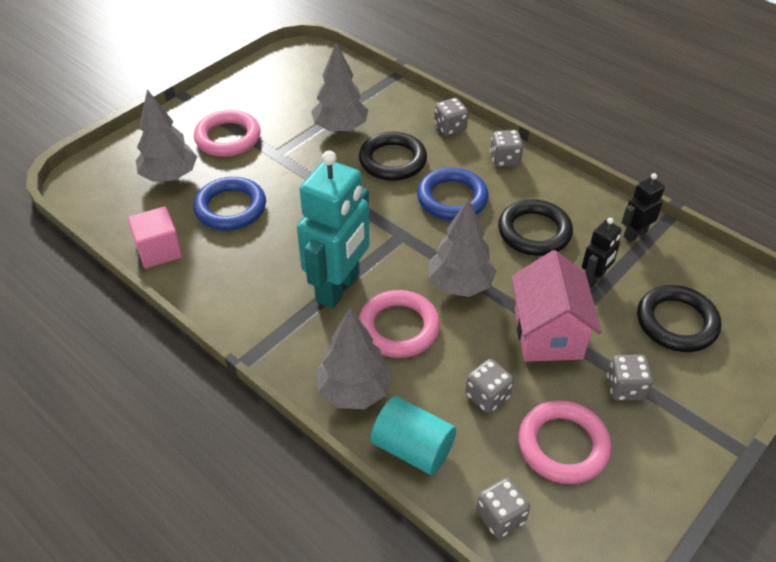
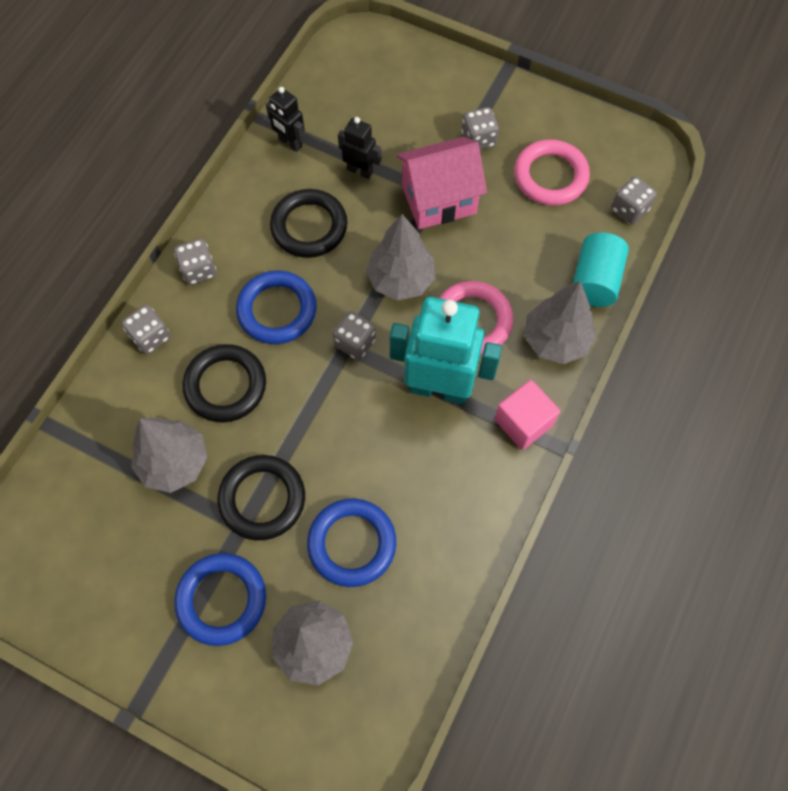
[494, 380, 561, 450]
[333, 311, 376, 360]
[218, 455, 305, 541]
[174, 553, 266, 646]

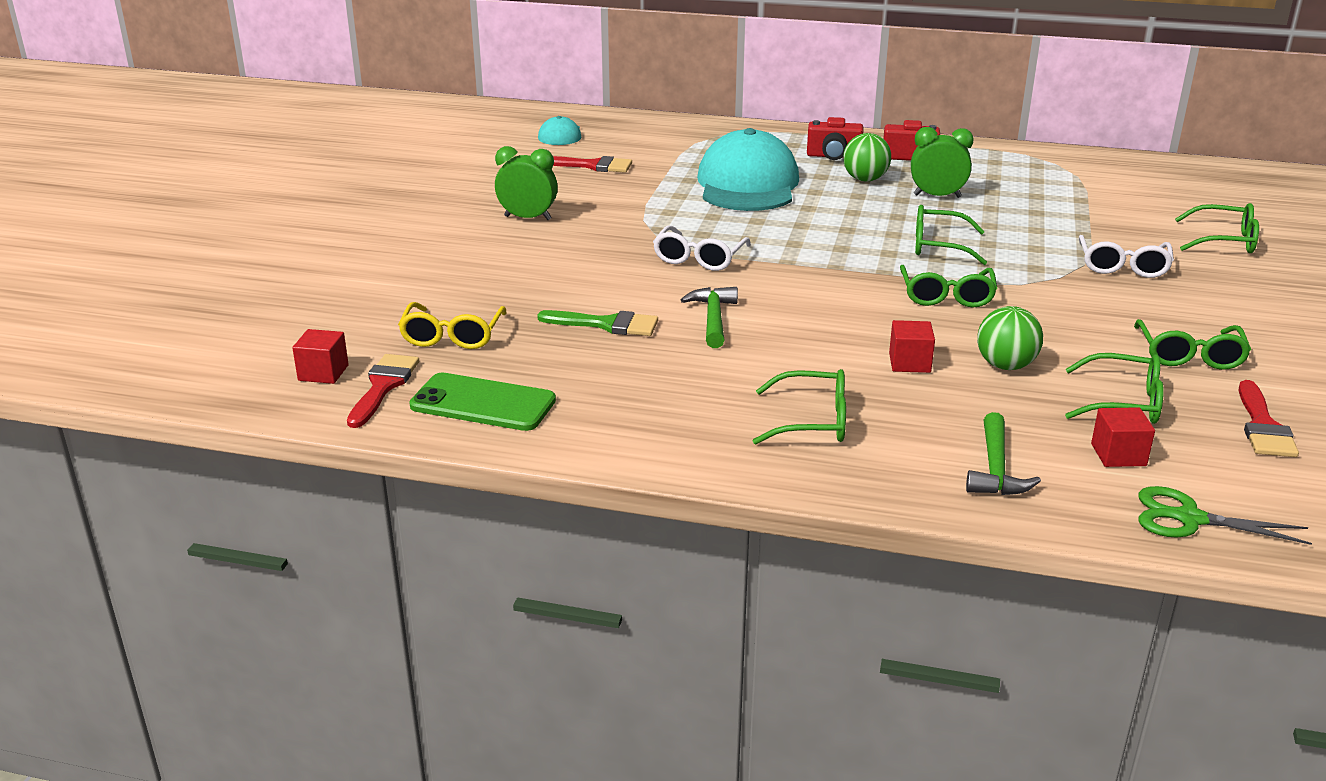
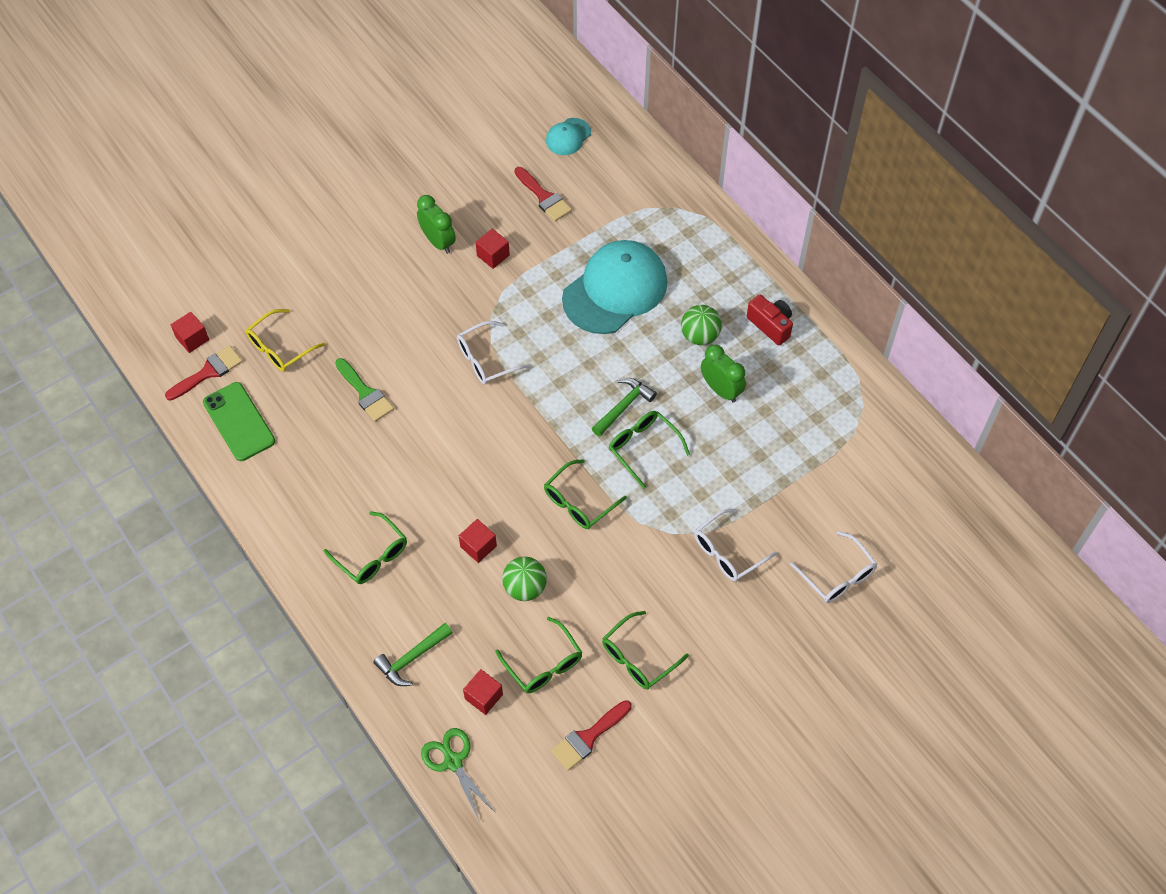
[807, 117, 863, 160] (first image)
[476, 229, 510, 269]
[592, 378, 657, 436]
[790, 531, 877, 603]

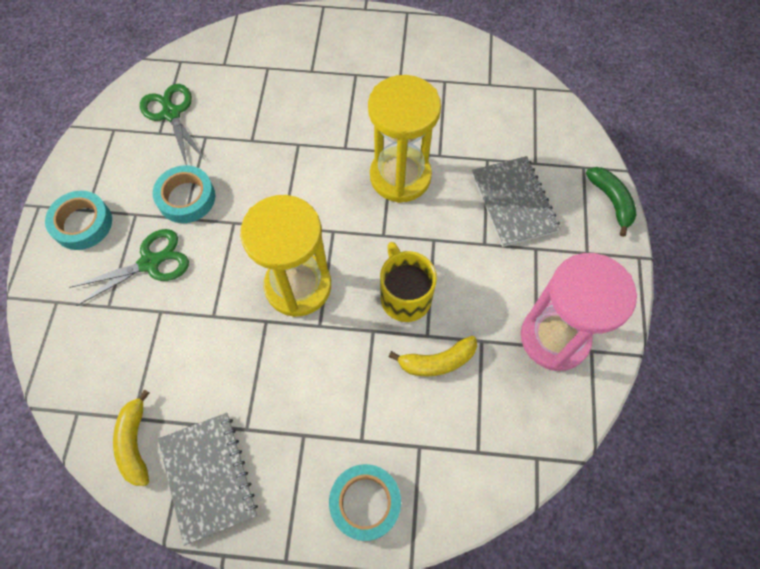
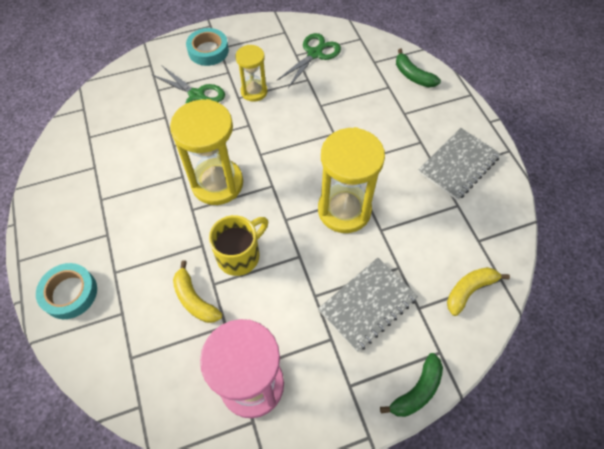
[396, 49, 441, 87]
[447, 267, 510, 316]
[418, 128, 501, 201]
[235, 45, 267, 102]

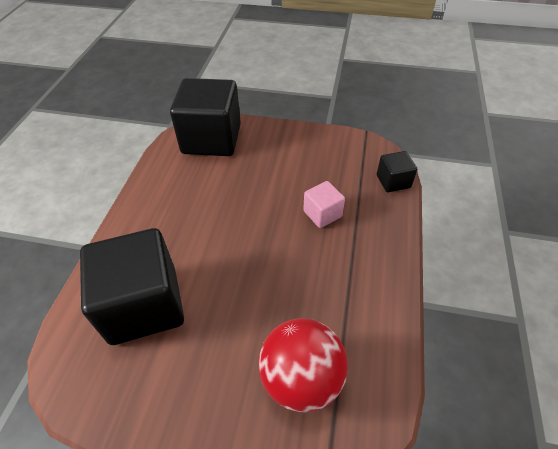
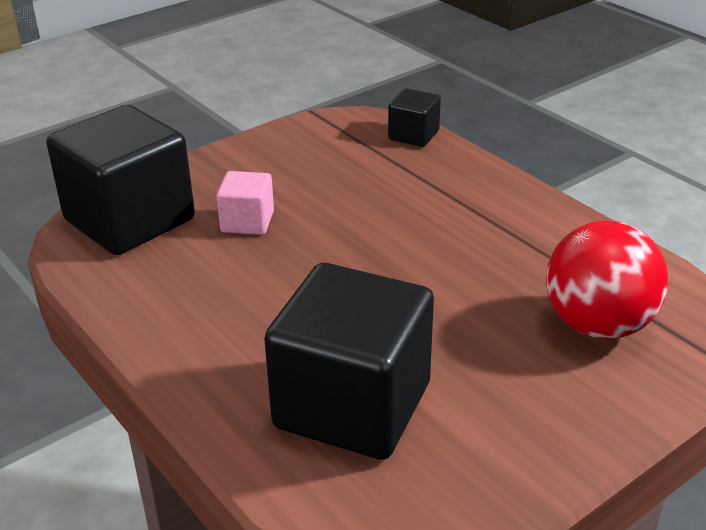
[216, 171, 274, 235]

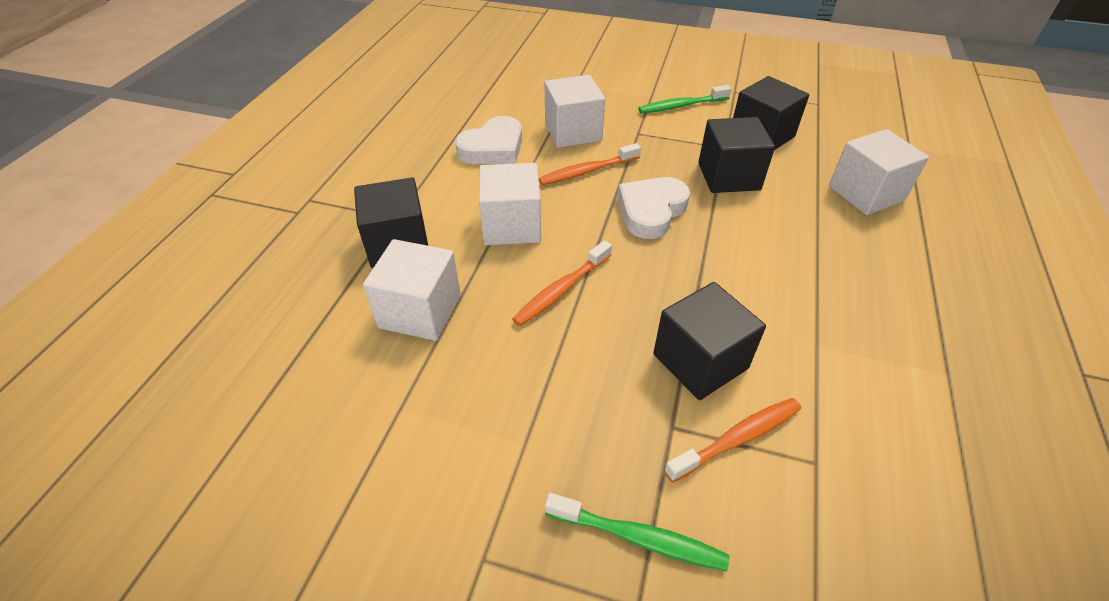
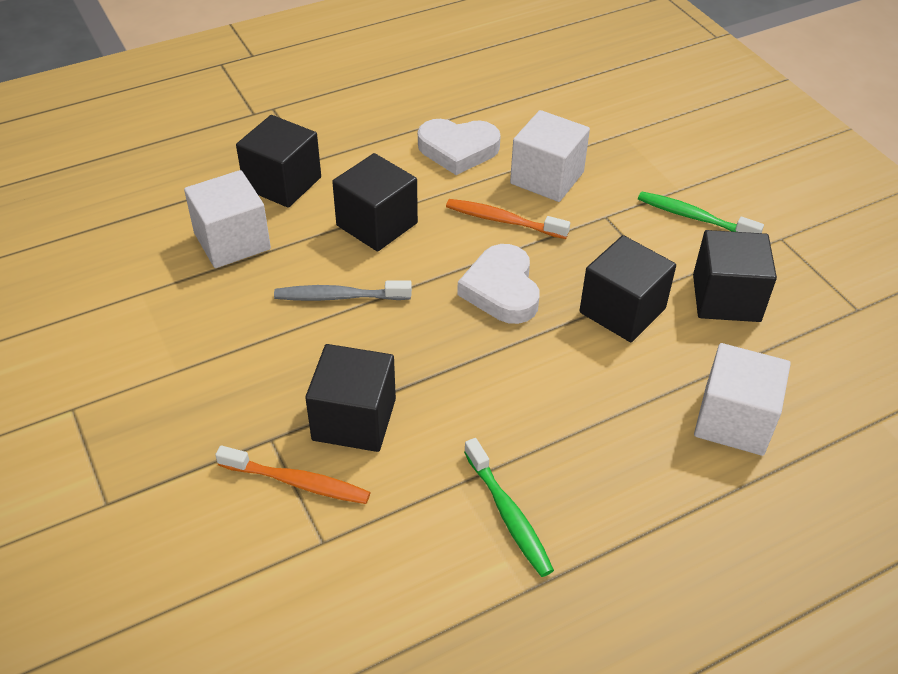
[464, 438, 554, 577]
[332, 153, 418, 251]
[274, 281, 412, 301]
[457, 244, 539, 324]

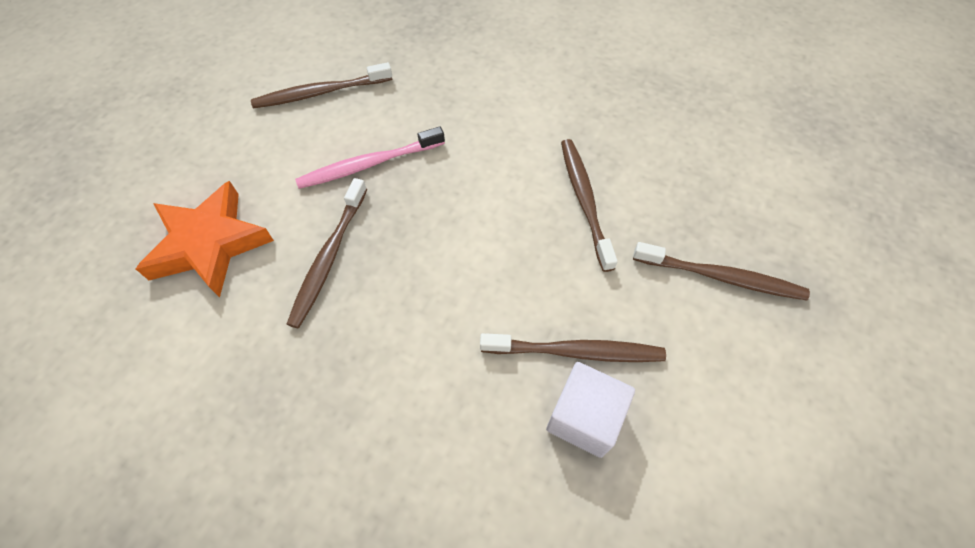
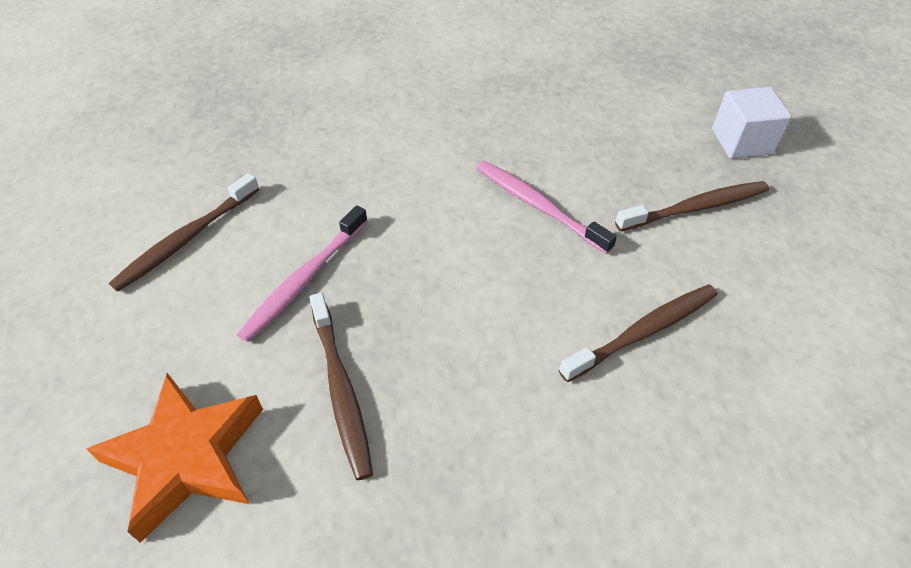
[712, 87, 792, 159]
[477, 161, 617, 254]

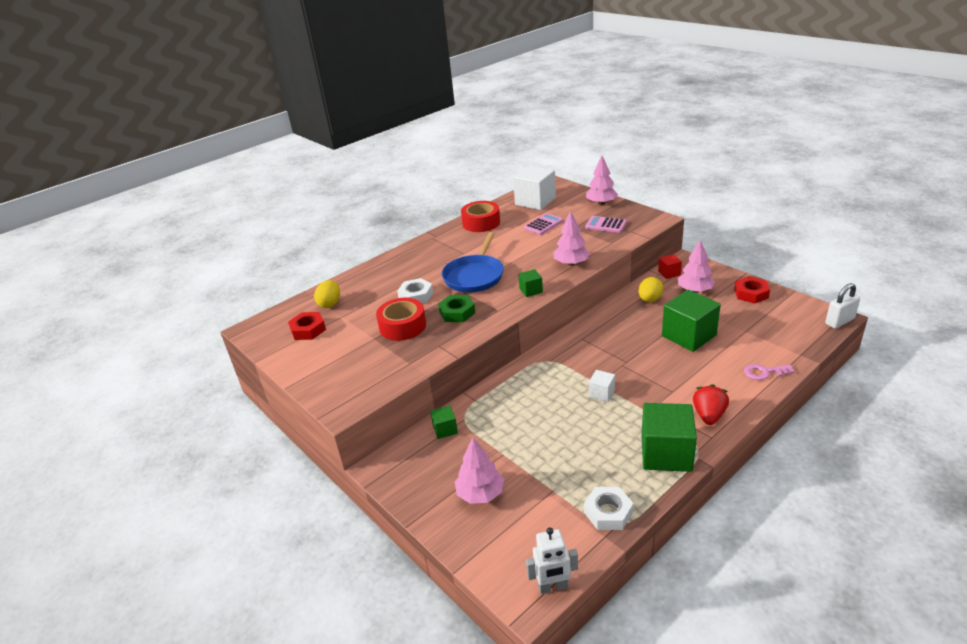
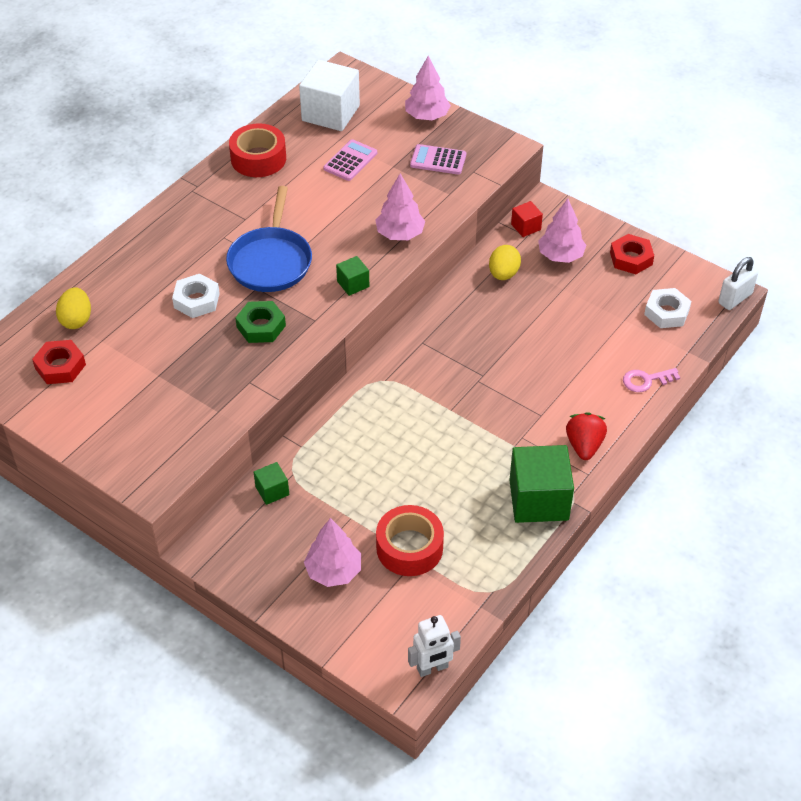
[589, 370, 615, 402] (first image)
[662, 290, 721, 352] (first image)
[376, 505, 444, 576]
[644, 288, 692, 328]

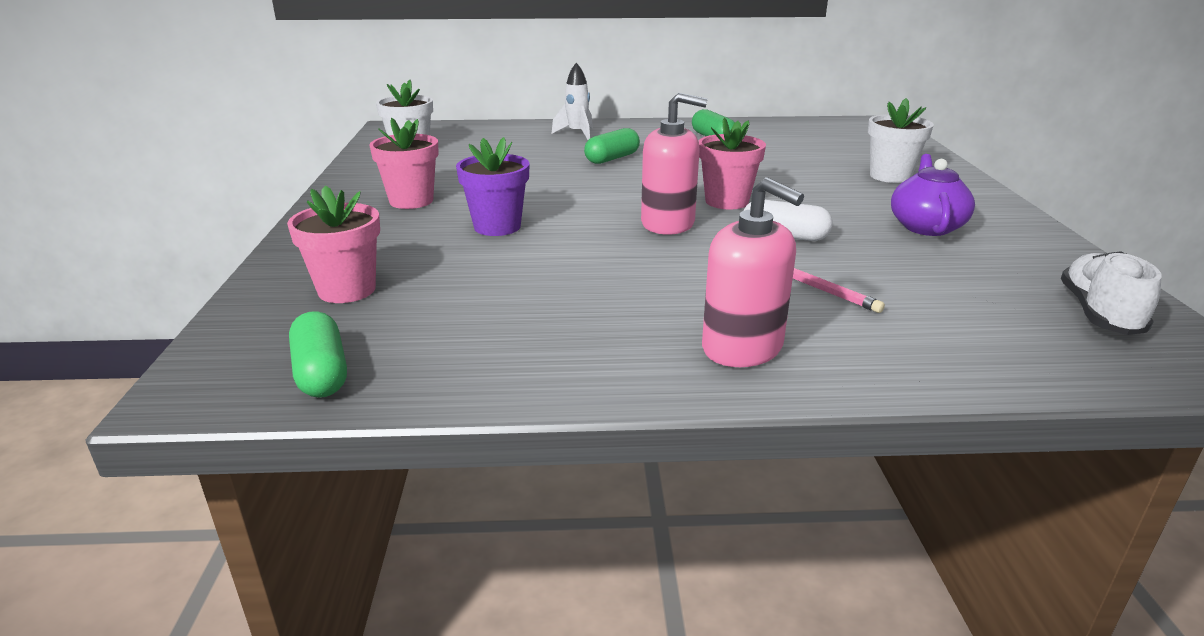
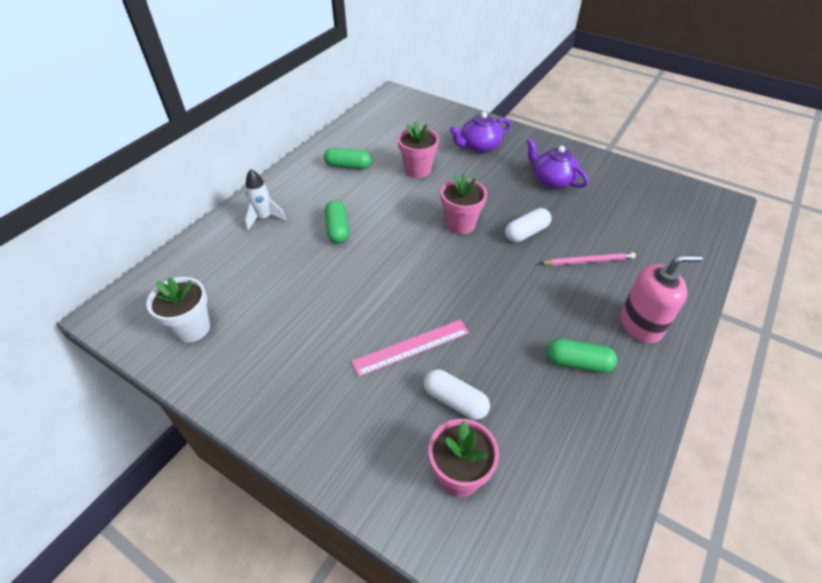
[641, 93, 707, 235] (first image)
[1061, 251, 1162, 335] (first image)
[424, 369, 490, 420]
[546, 338, 617, 373]
[398, 122, 439, 178]
[352, 320, 469, 376]
[450, 112, 511, 153]

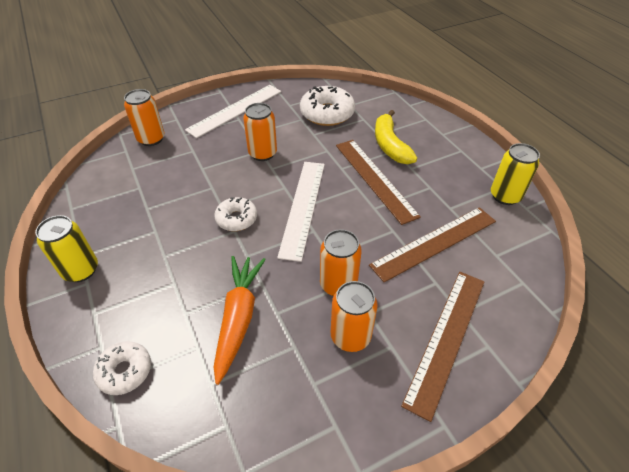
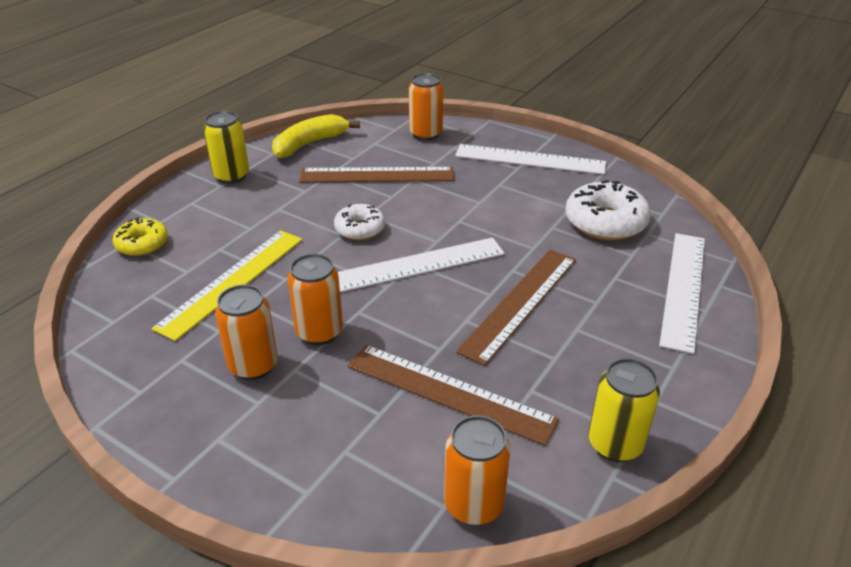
[659, 233, 705, 354]
[444, 415, 511, 526]
[272, 114, 360, 158]
[299, 167, 454, 182]
[151, 230, 302, 341]
[113, 217, 168, 256]

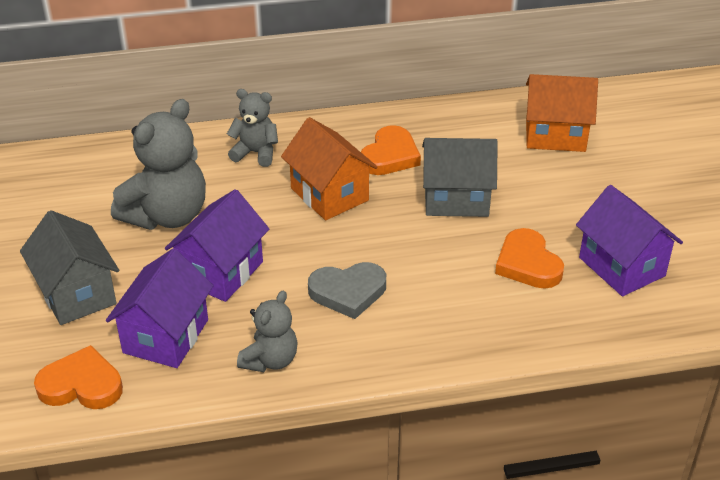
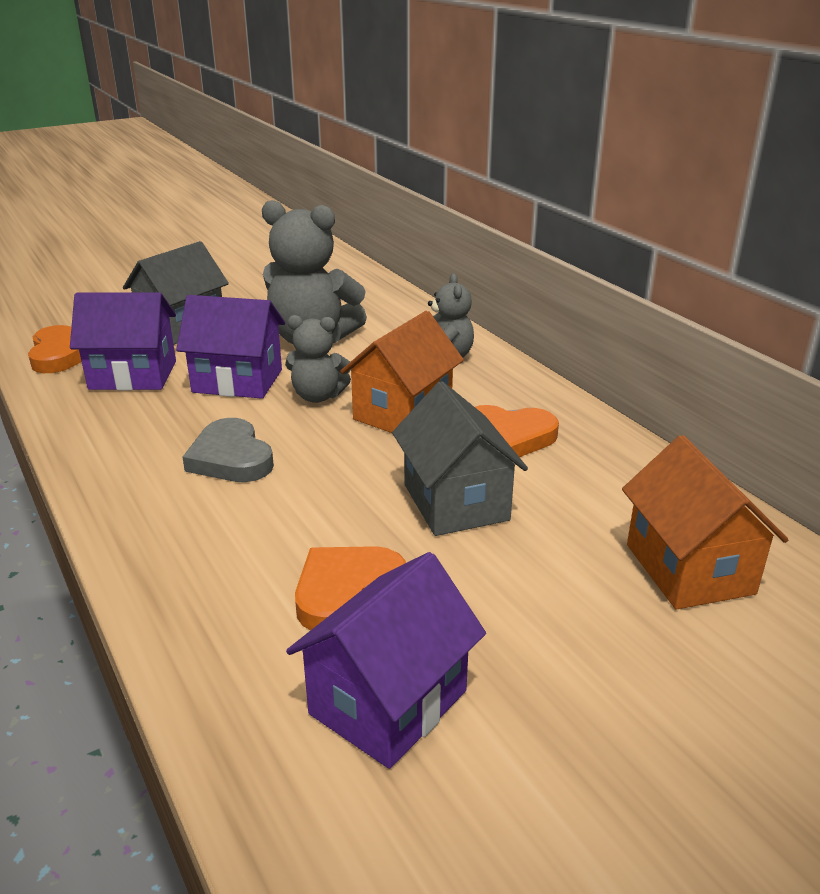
[285, 315, 351, 403]

